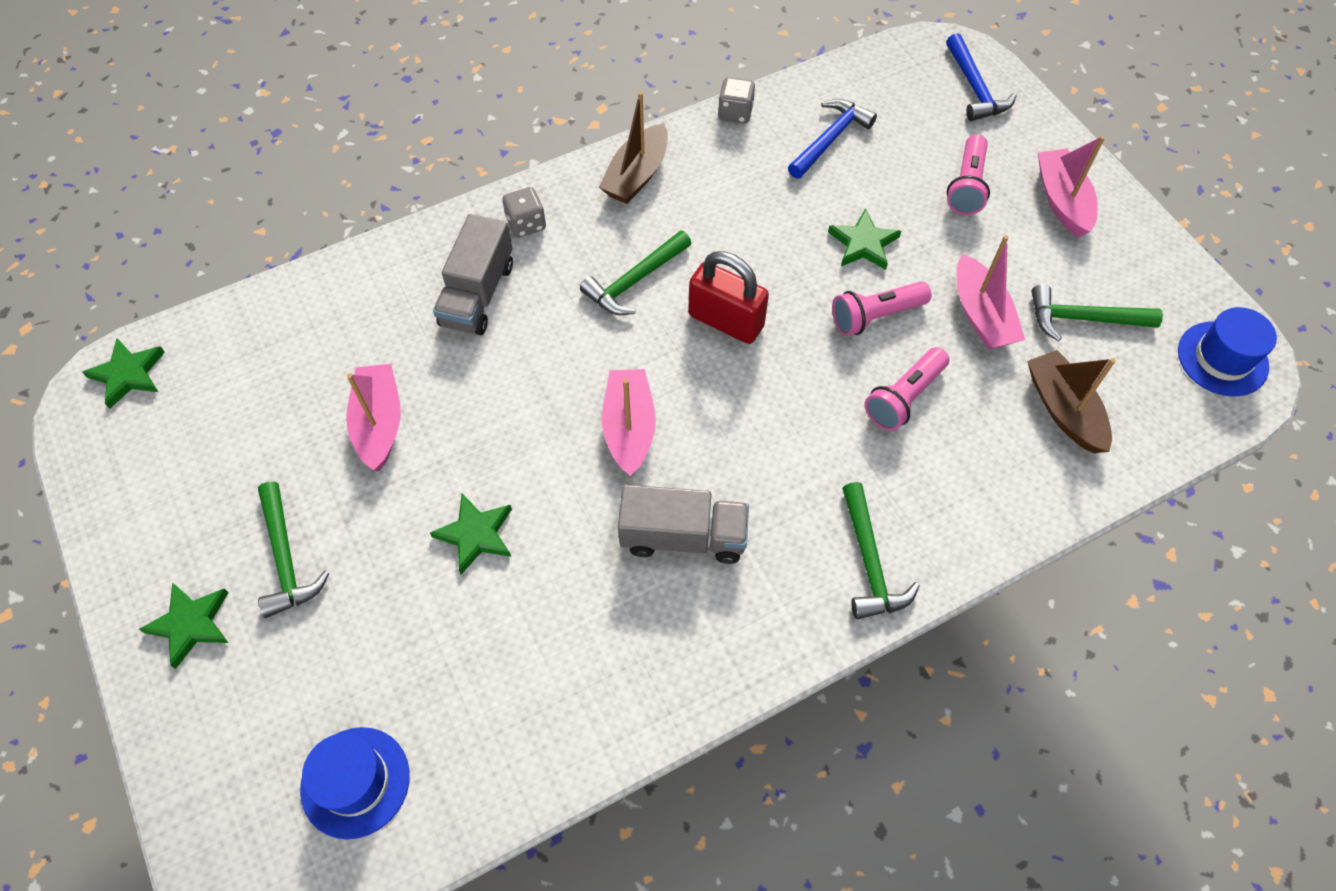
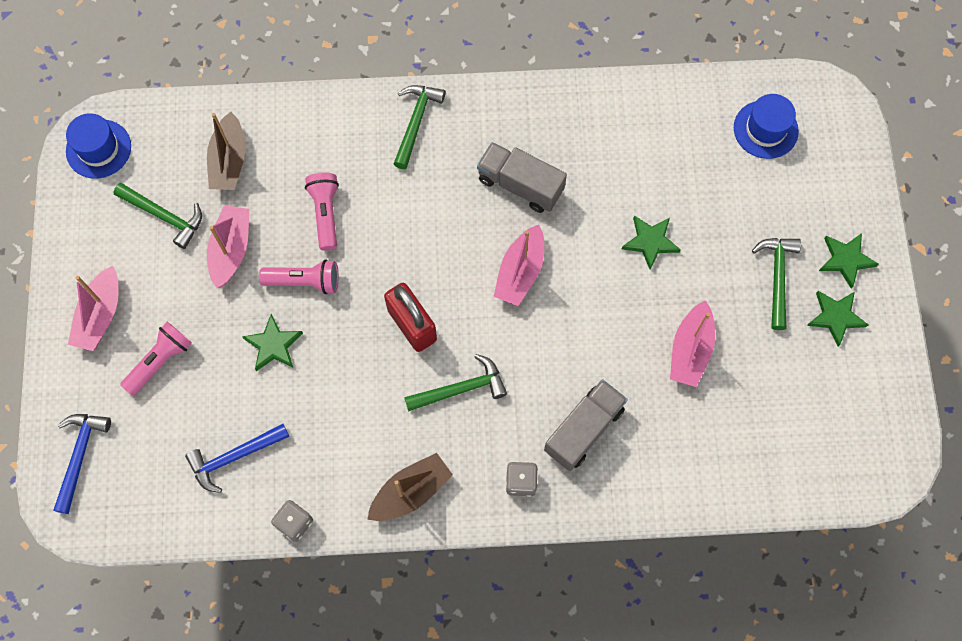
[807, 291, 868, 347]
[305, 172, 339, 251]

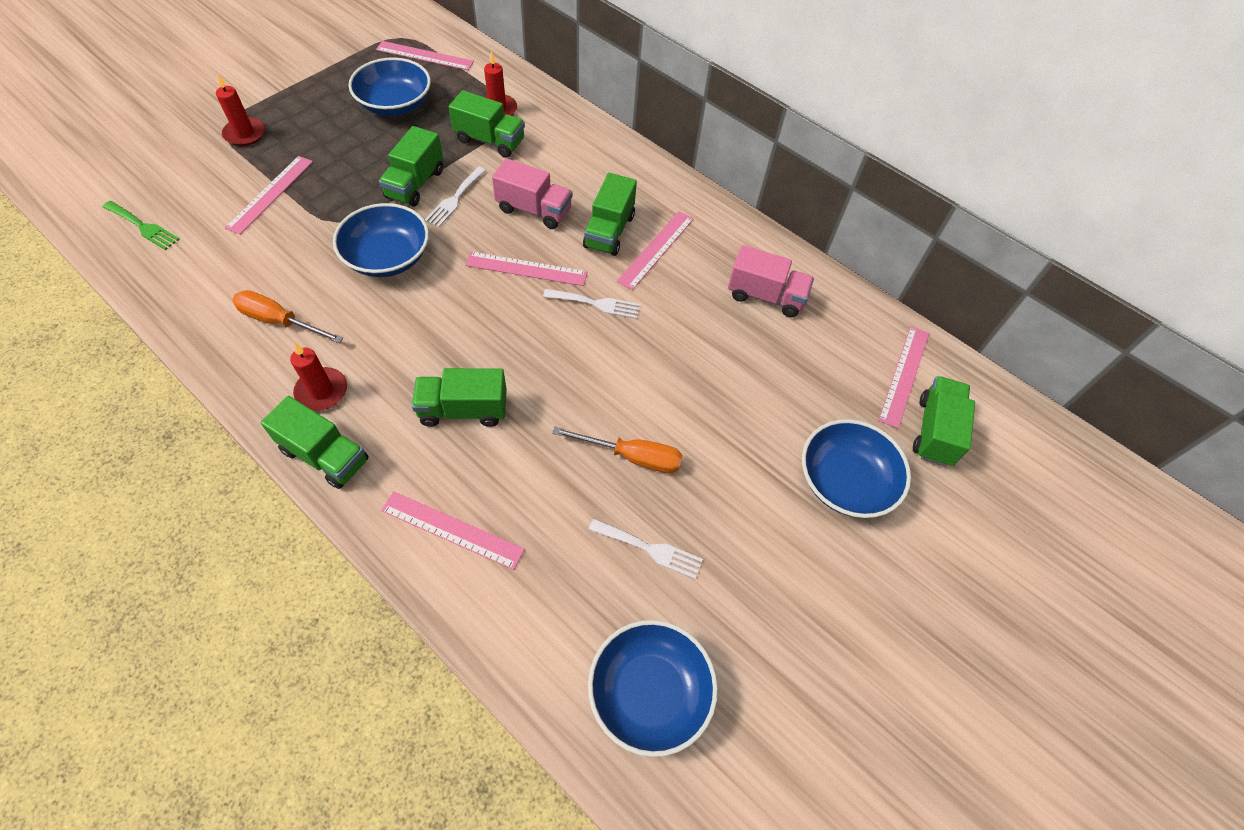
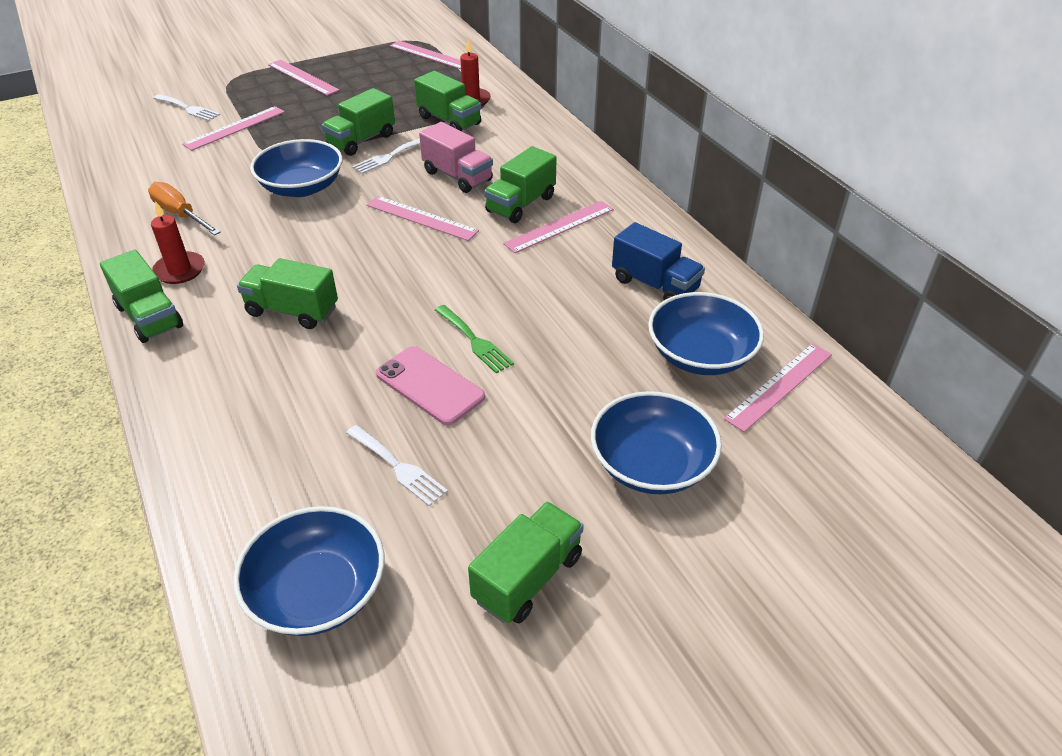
[216, 74, 265, 146] (first image)
[435, 305, 514, 374]
[648, 292, 764, 375]
[268, 60, 340, 96]
[153, 94, 220, 121]
[468, 502, 584, 623]
[376, 346, 485, 425]
[612, 222, 705, 300]

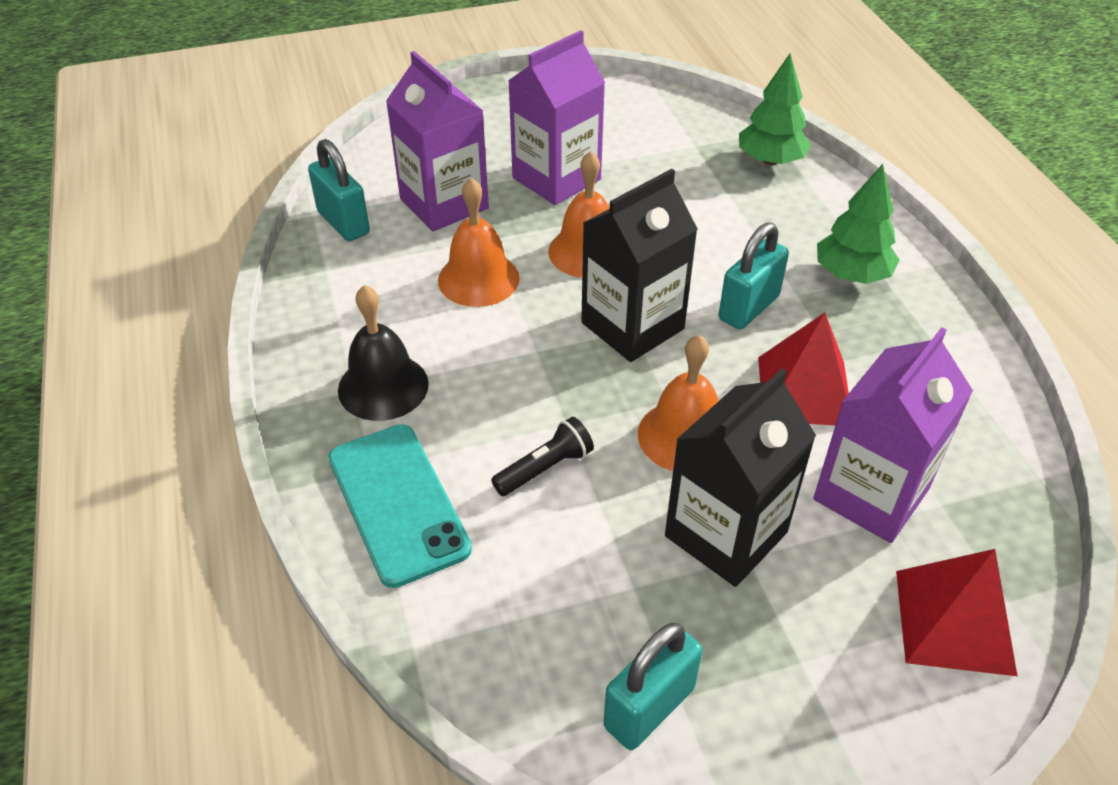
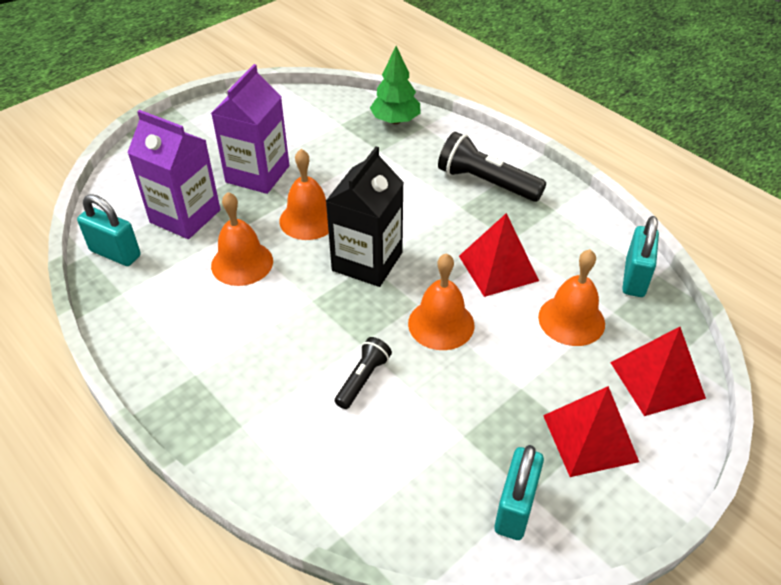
[328, 424, 472, 588] (first image)
[338, 285, 429, 421] (first image)
[665, 368, 816, 587] (first image)
[543, 386, 639, 477]
[622, 216, 659, 297]
[538, 249, 605, 346]
[438, 132, 546, 202]

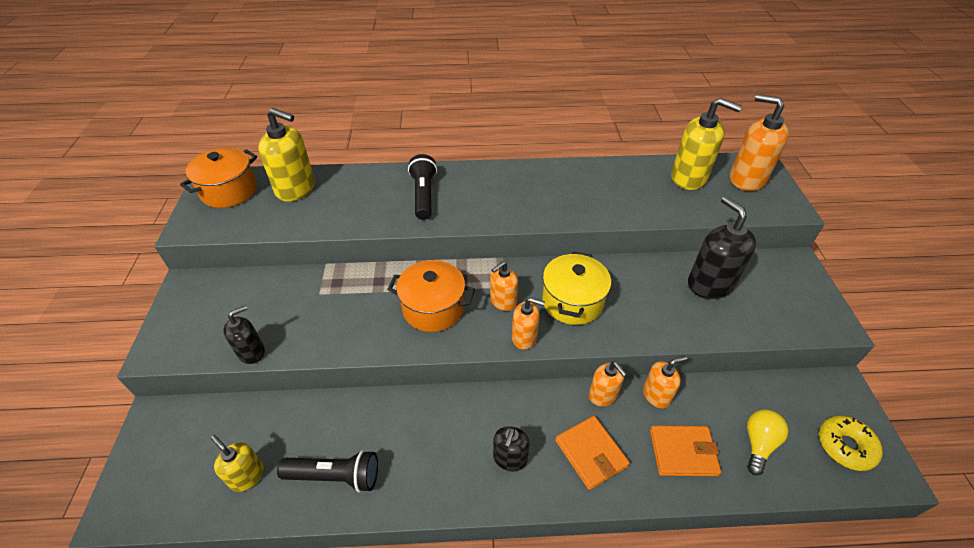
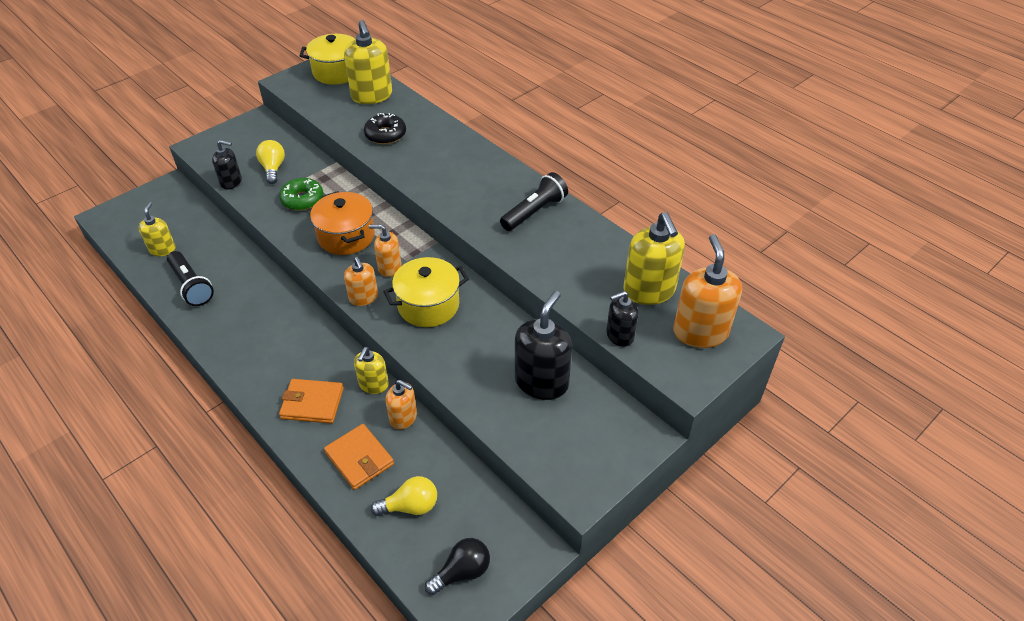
[256, 140, 285, 184]
[279, 178, 323, 211]
[364, 113, 406, 144]
[500, 172, 568, 231]
[606, 291, 638, 347]
[425, 538, 490, 595]
[300, 34, 356, 85]
[354, 347, 389, 394]
[279, 379, 344, 423]

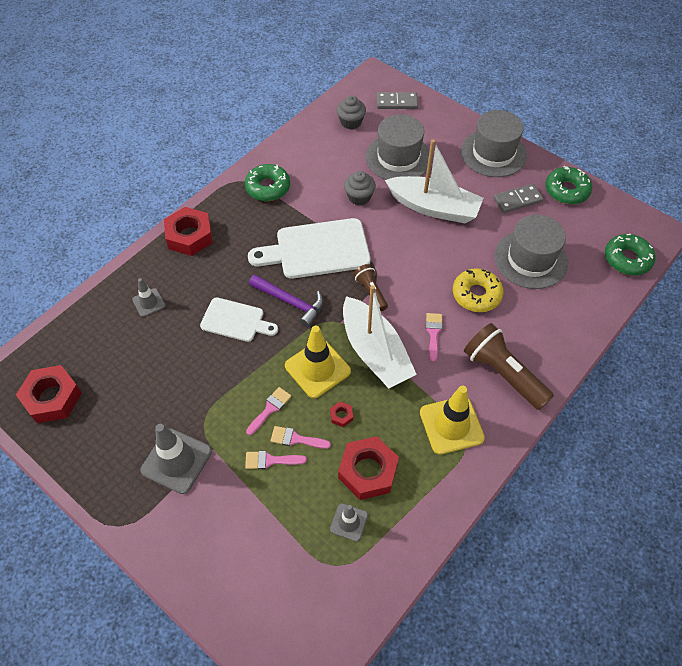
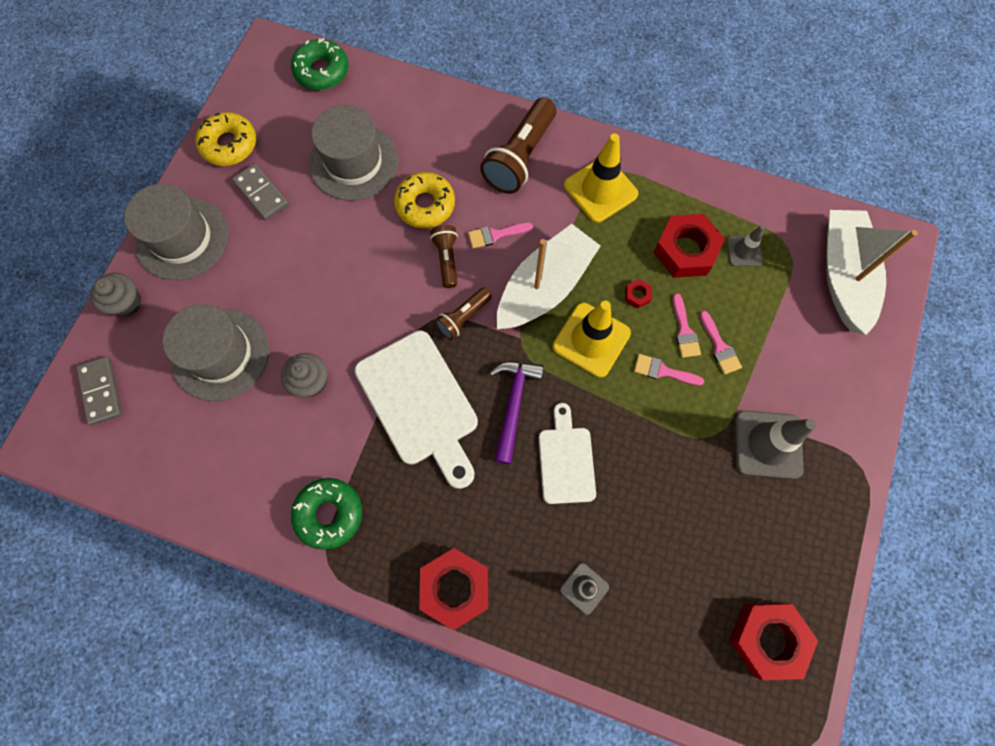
[430, 225, 458, 288]
[90, 273, 141, 317]
[826, 210, 918, 335]
[196, 112, 256, 166]

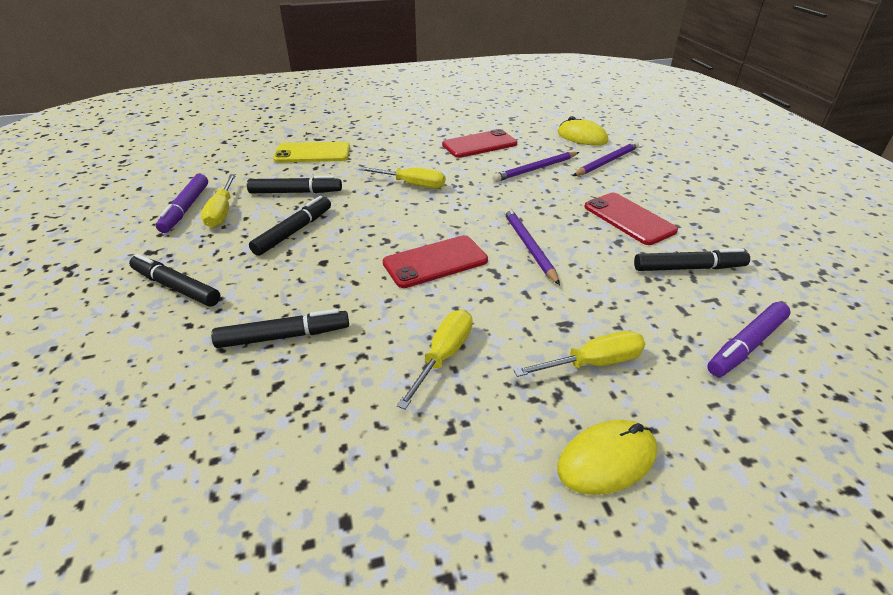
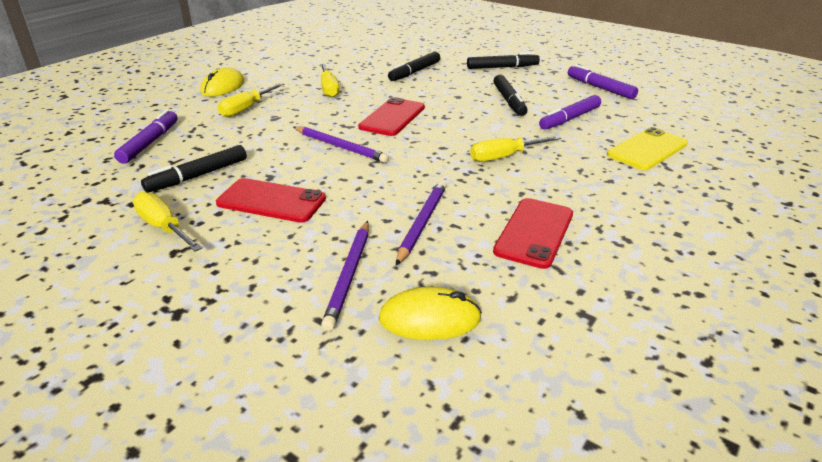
[133, 192, 203, 252]
[539, 95, 601, 130]

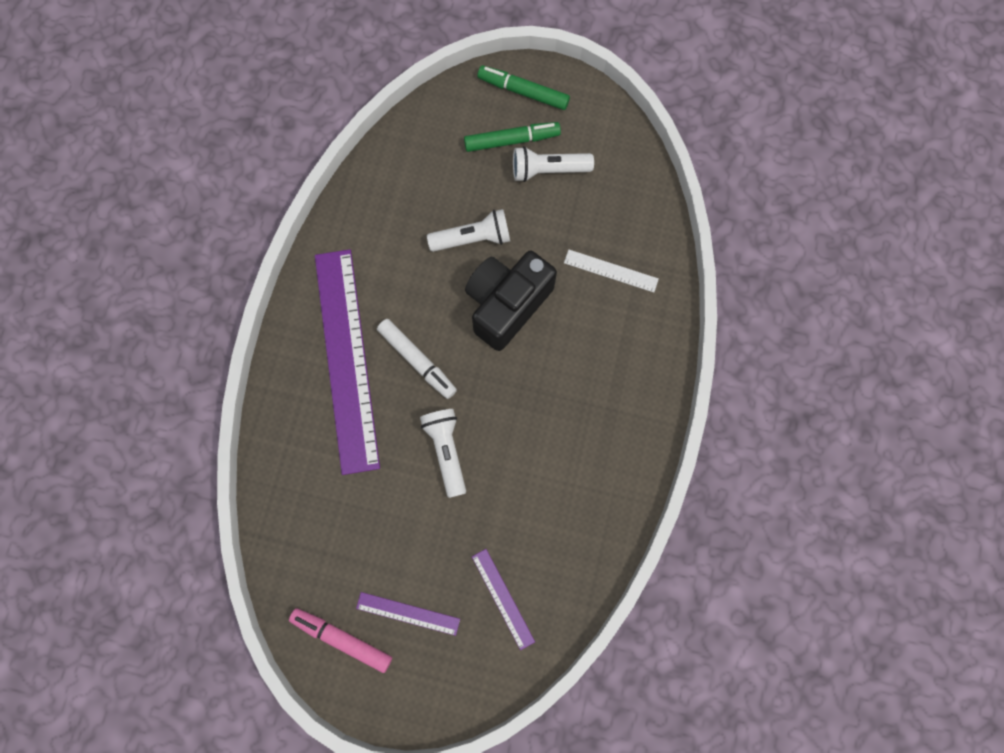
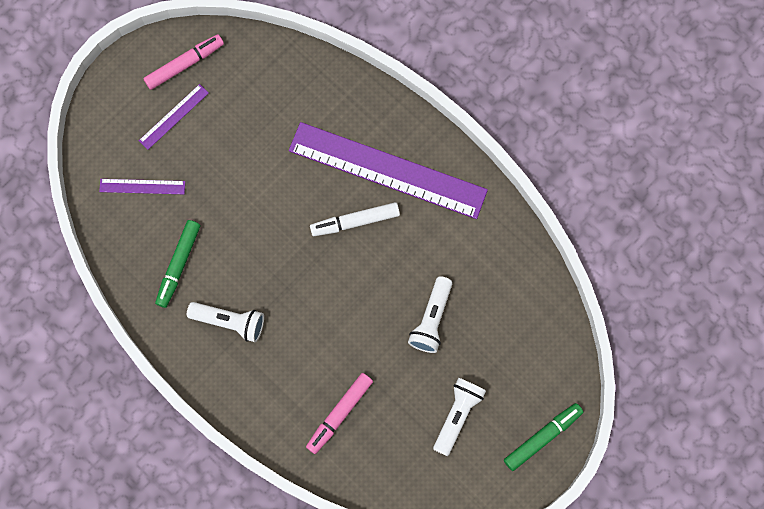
[465, 251, 557, 351] (first image)
[187, 302, 264, 342]
[155, 220, 200, 308]
[306, 373, 373, 454]

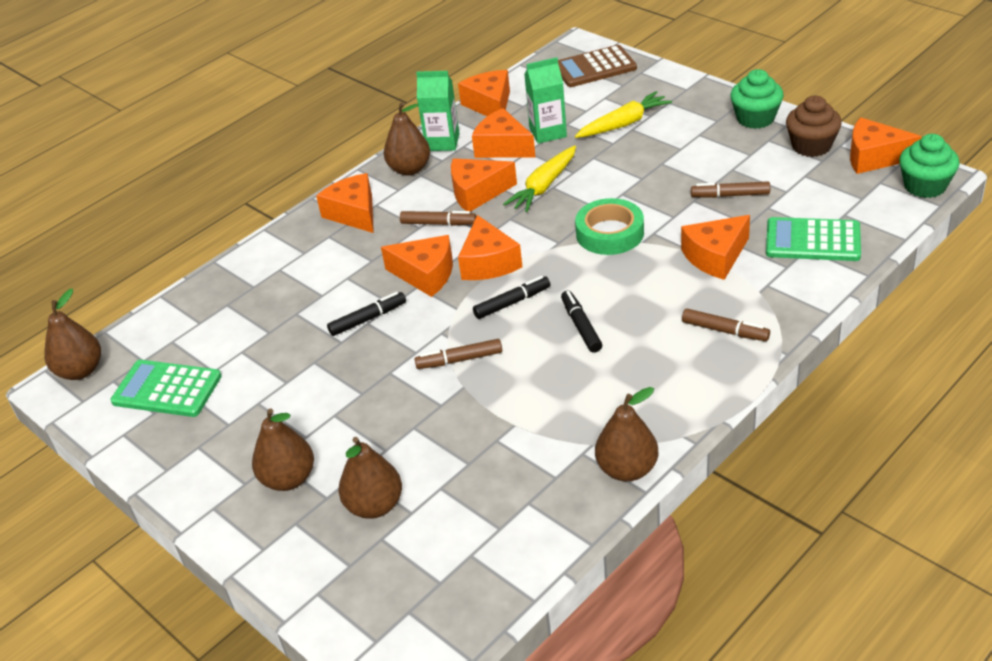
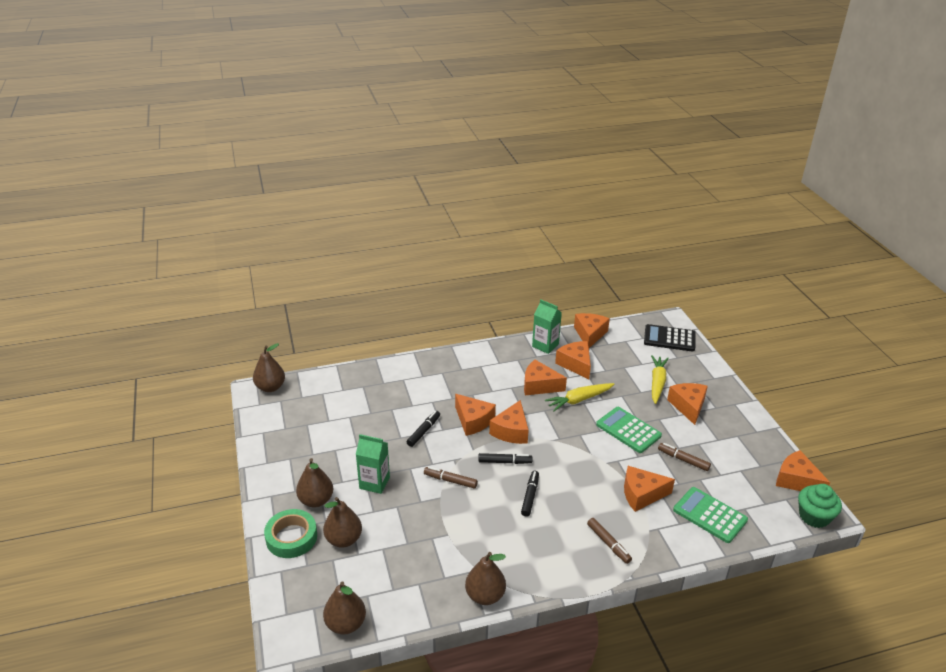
[400, 211, 476, 226] (first image)
[730, 69, 784, 129] (first image)
[786, 96, 842, 157] (first image)
[596, 407, 662, 453]
[667, 383, 708, 425]
[323, 581, 366, 635]
[356, 434, 390, 494]
[264, 509, 317, 558]
[644, 324, 696, 352]
[407, 411, 440, 447]
[651, 355, 669, 404]

